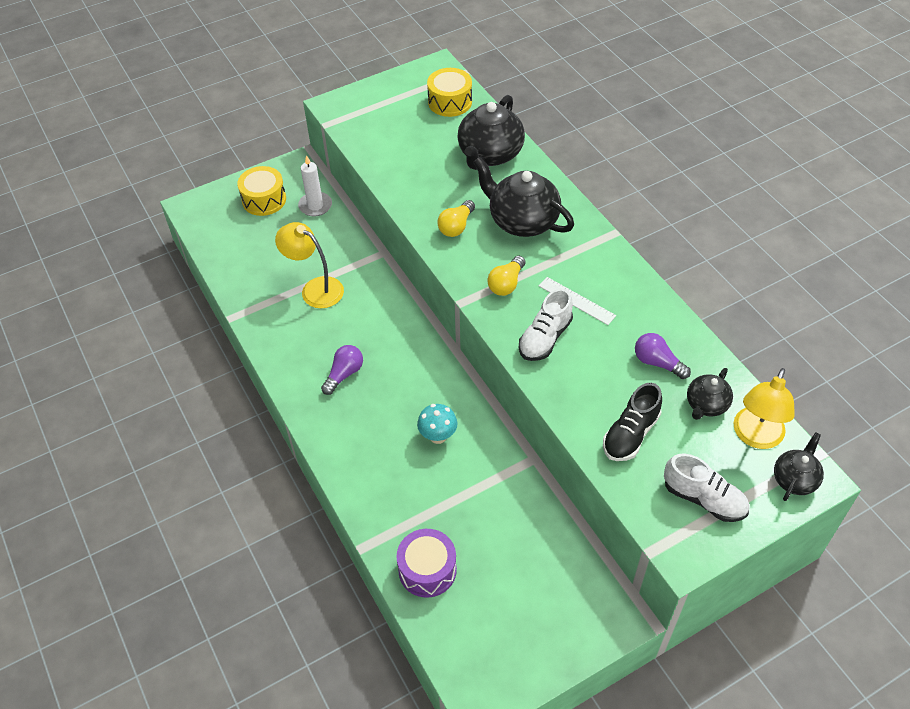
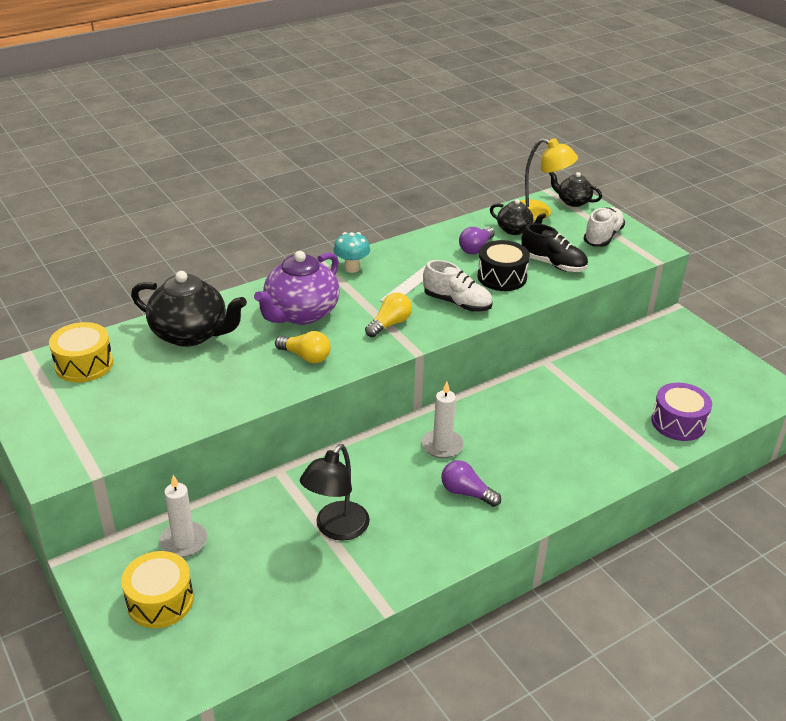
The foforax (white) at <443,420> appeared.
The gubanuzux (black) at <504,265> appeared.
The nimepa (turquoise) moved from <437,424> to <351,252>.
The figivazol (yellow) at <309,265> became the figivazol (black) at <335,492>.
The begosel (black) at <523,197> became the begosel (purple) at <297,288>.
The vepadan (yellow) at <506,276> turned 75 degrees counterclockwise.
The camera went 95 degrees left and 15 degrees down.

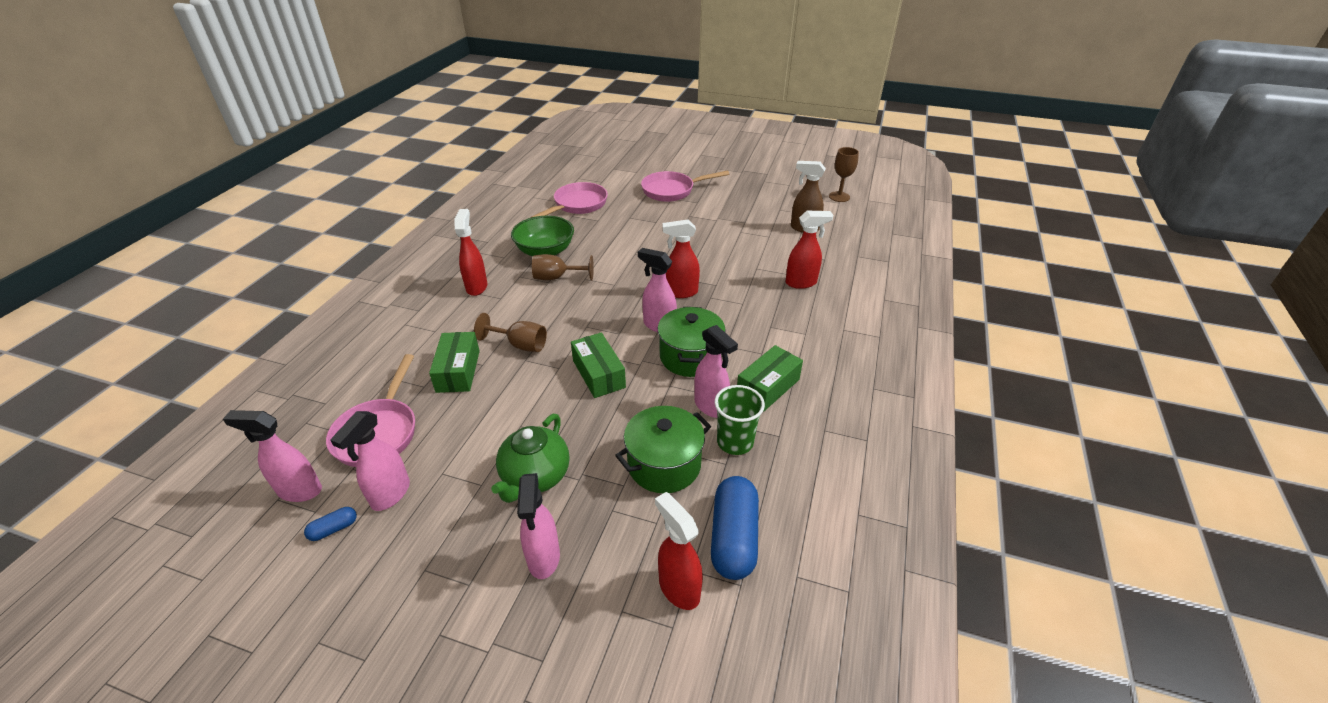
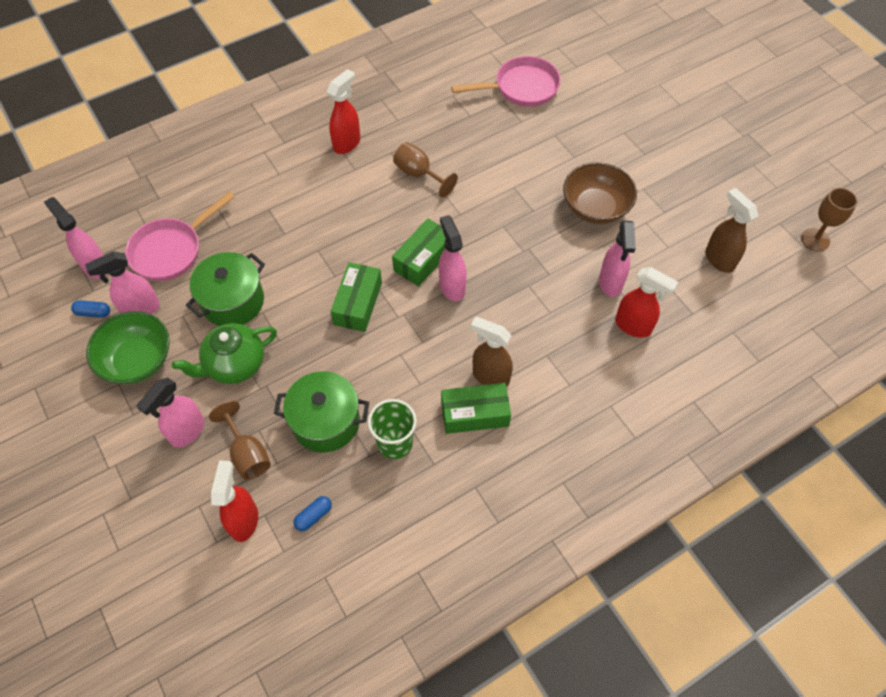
The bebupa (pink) at <685,186> disappeared.
The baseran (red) at <681,258> disappeared.
The baseran (brown) at <492,352> appeared.
The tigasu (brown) at <600,193> appeared.
The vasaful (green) moved from <454,362> to <419,252>.
The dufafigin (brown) moved from <510,332> to <240,440>.
The tigasu (green) moved from <542,236> to <128,347>.
The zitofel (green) moved from <692,342> to <225,289>.
The baseran (pink) moved from <716,371> to <617,259>.
The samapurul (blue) at <735,528> changed to 0.45 times the size.
The camera went 40 degrees right and 20 degrees up.

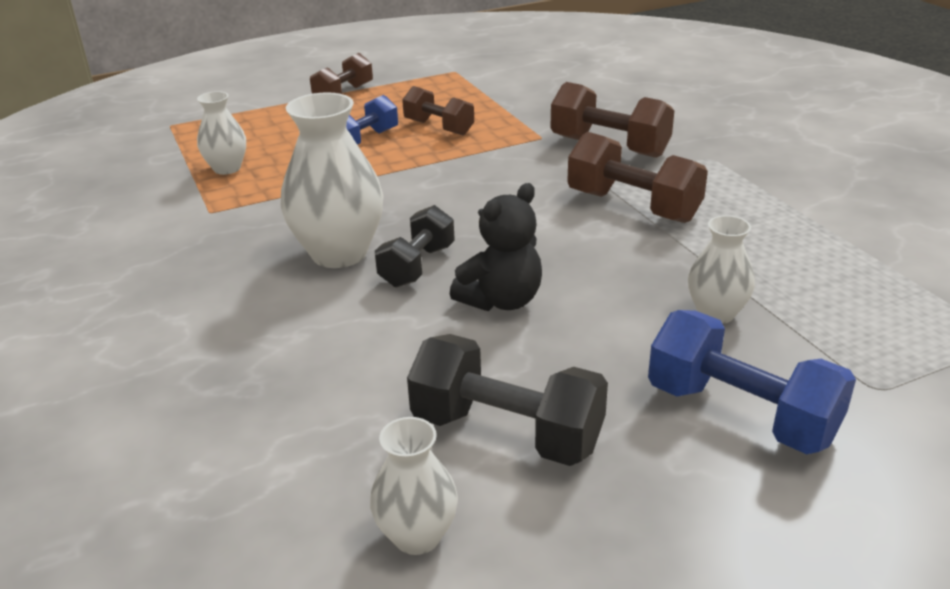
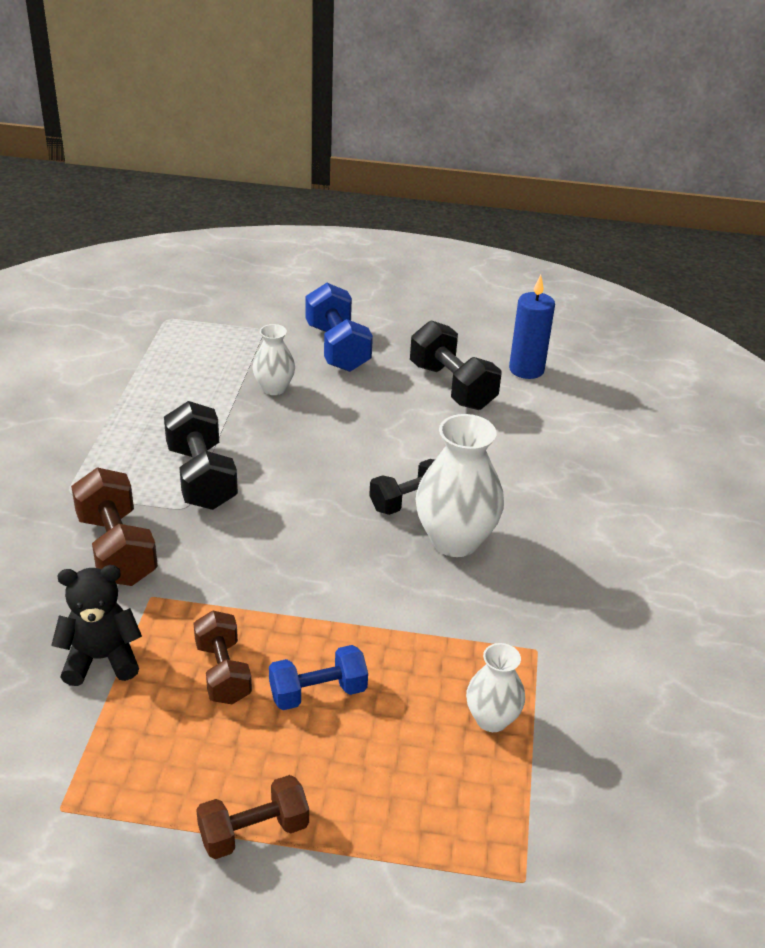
The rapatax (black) moved from <496,247> to <96,625>.
The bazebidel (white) at <414,486> was replaced by the foforax (blue) at <532,327>.
The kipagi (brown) at <637,177> became the kipagi (black) at <201,455>.
The camera went 150 degrees left and 5 degrees up.

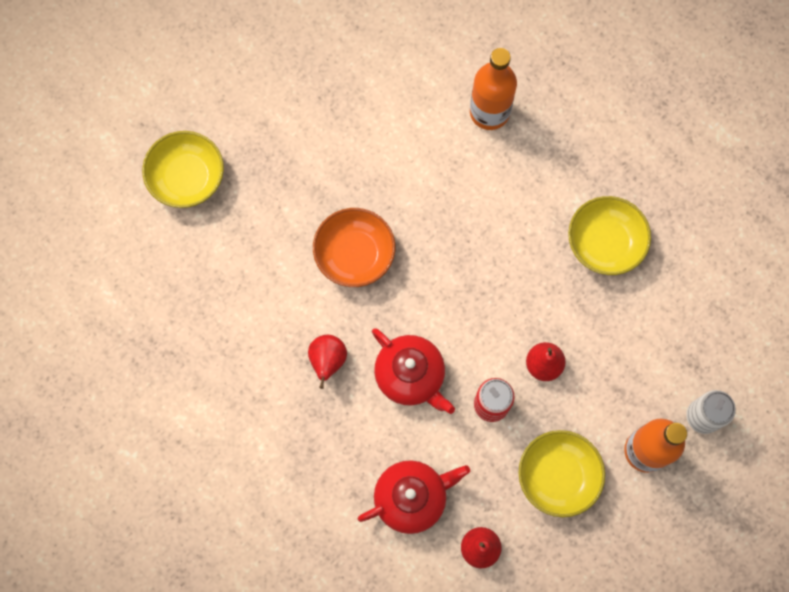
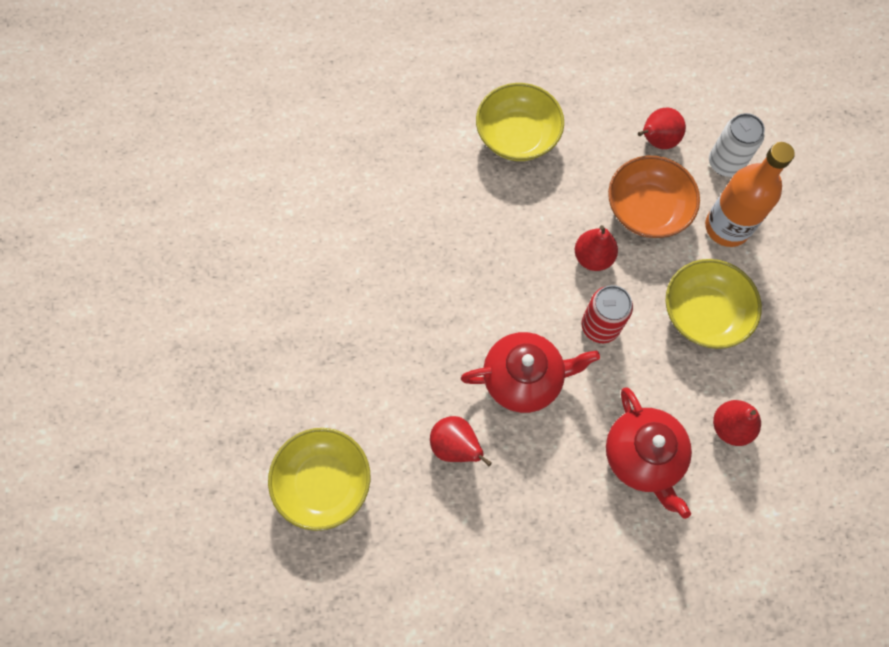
The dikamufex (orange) at <493,89> disappeared.
The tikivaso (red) at <662,128> appeared.
The tigasu (yellow) moved from <183,169> to <319,479>.
The tigasu (orange) moved from <354,247> to <654,197>.
The begosel (red) at <414,497> turned 150 degrees clockwise.
The camera went 55 degrees left and 5 degrees down.

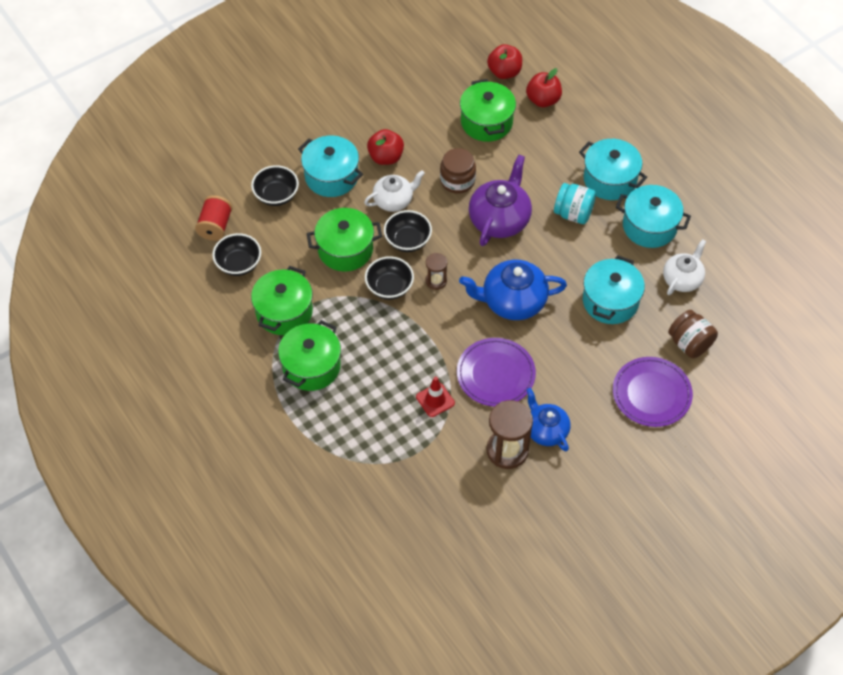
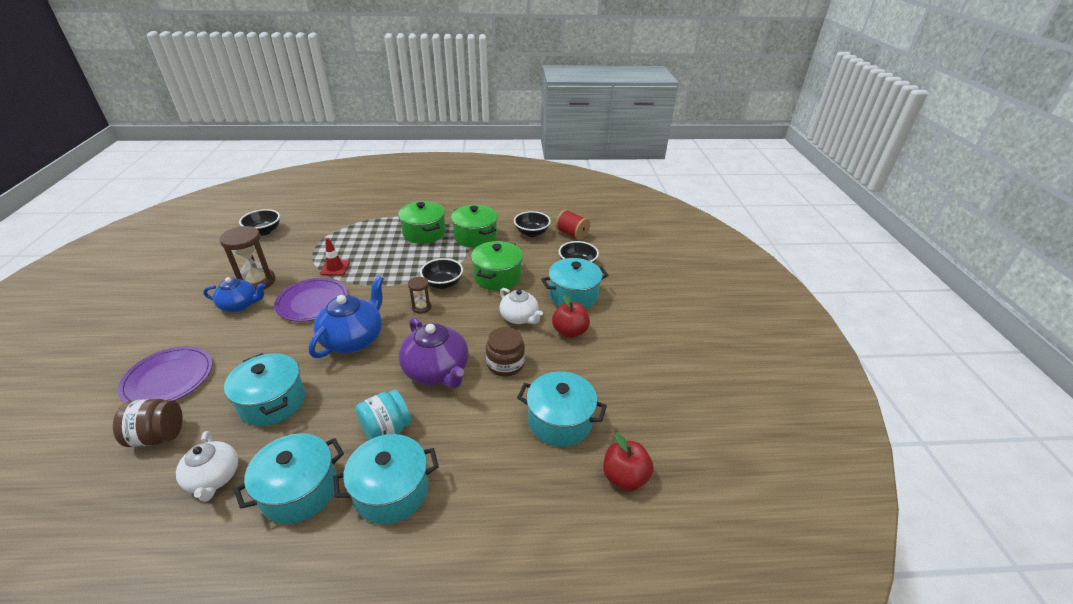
The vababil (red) at <544,87> disappeared.
The tigasu (black) moved from <408,231> to <259,222>.
The zitofel (green) at <488,110> became the zitofel (turquoise) at <562,409>.
The begosel (white) at <394,191> turned 45 degrees counterclockwise.
The camera went 120 degrees right and 20 degrees down.

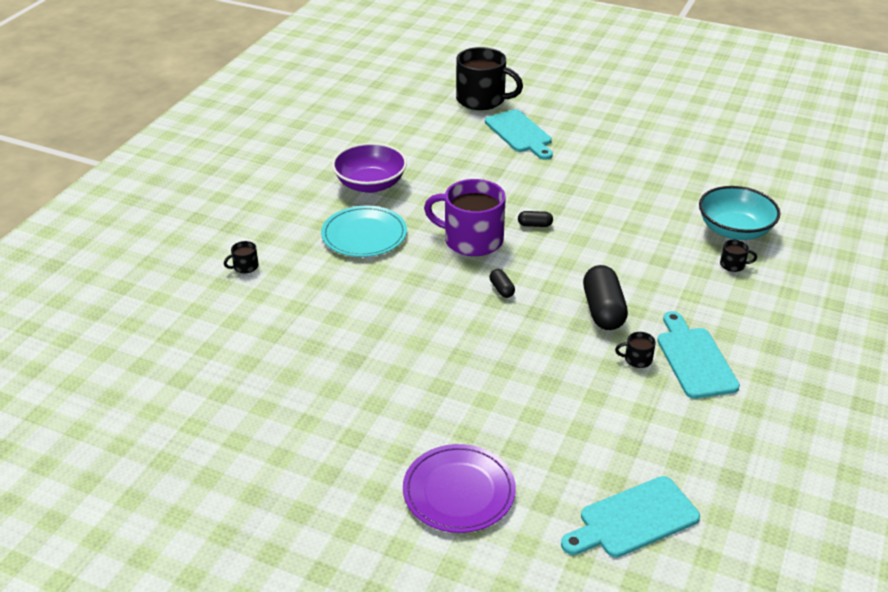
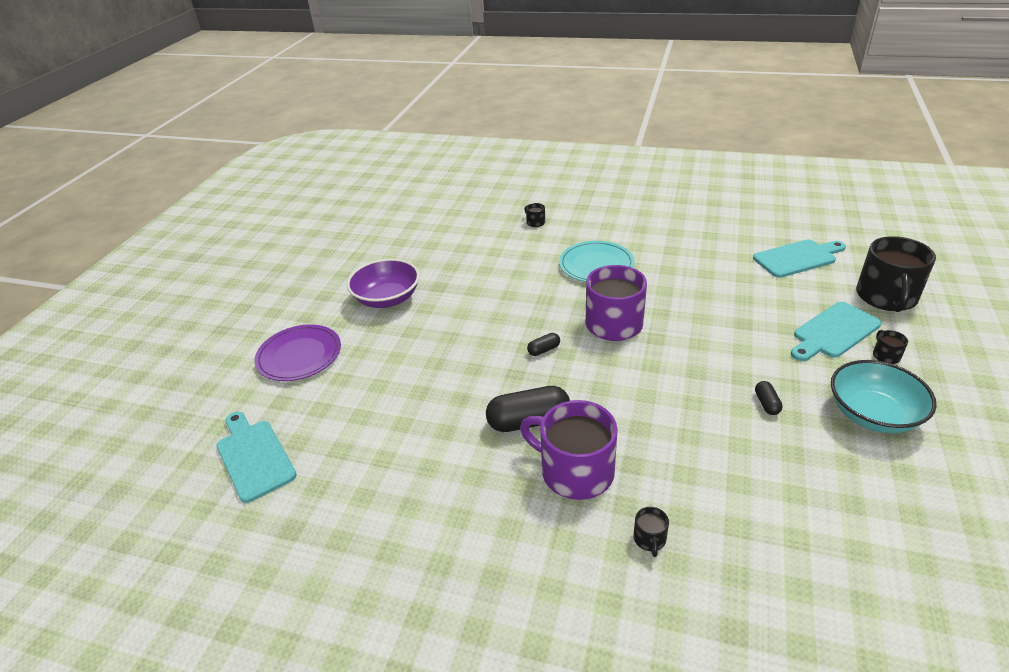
The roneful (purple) at <569,450> appeared.
The tigasu (purple) moved from <369,168> to <383,283>.
The samapurul (black) moved from <535,219> to <769,398>.
The roneful (black) moved from <635,350> to <890,347>.
The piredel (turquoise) moved from <698,355> to <799,258>.
The tigasu (turquoise) moved from <739,213> to <884,396>.
The camera went 85 degrees right and 0 degrees up.

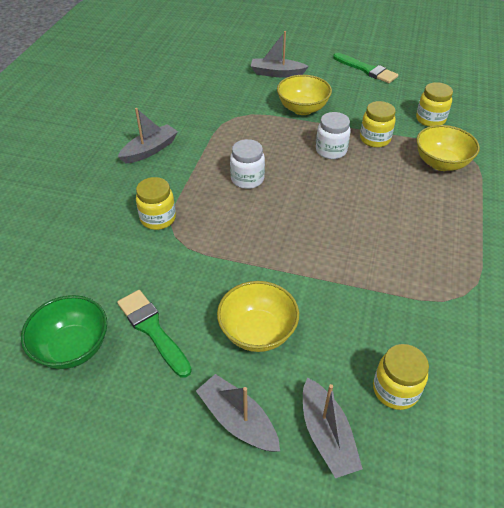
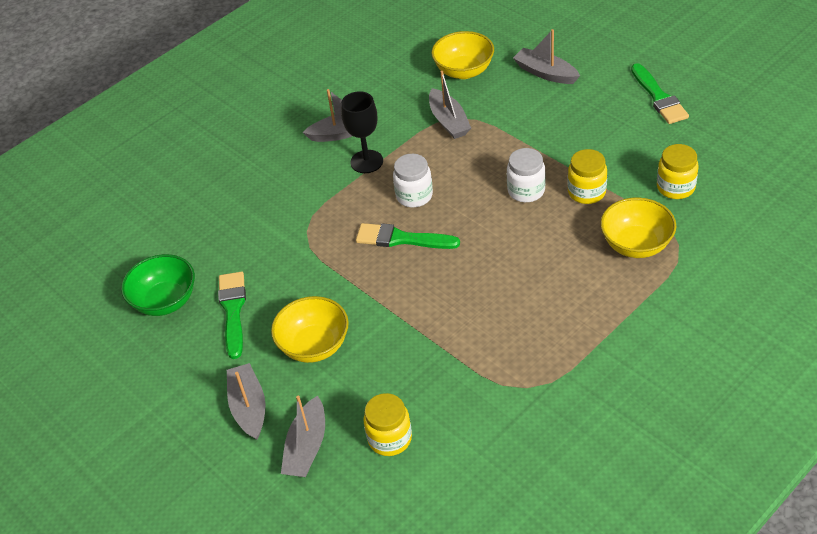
The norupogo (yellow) at <156,203> disappeared.
The dufafigin (black) at <362,132> appeared.
The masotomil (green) at <408,236> appeared.
The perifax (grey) at <450,105> appeared.
The tigasu (yellow) moved from <304,95> to <462,55>.
The camera went 35 degrees right and 0 degrees up.

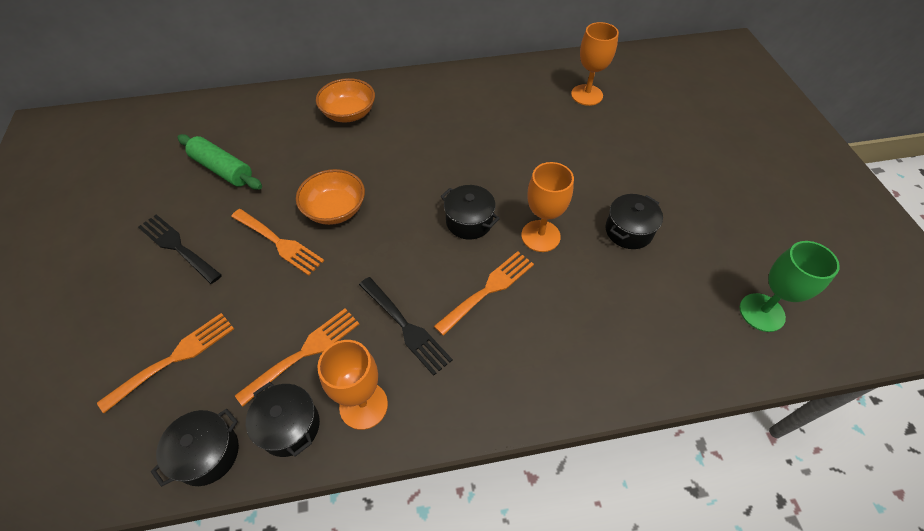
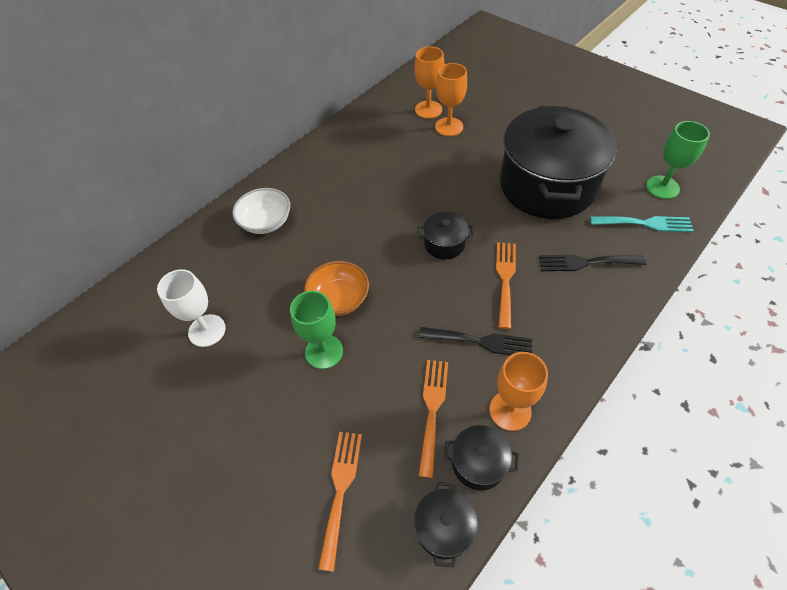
The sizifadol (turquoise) at <642,224> appeared.
The sizifadol (black) moved from <180,249> to <592,262>.
The dufafigin (orange) moved from <547,207> to <451,99>.
The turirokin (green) at <220,162> was replaced by the dufafigin (white) at <191,308>.
The sizifadol (orange) at <277,242> was replaced by the dufafigin (green) at <316,330>.
The tigasu (orange) at <345,100> became the tigasu (white) at <261,211>.
The zitofel (black) at <634,221> changed to 2.50 times the size.
The camera went 35 degrees left and 0 degrees up.

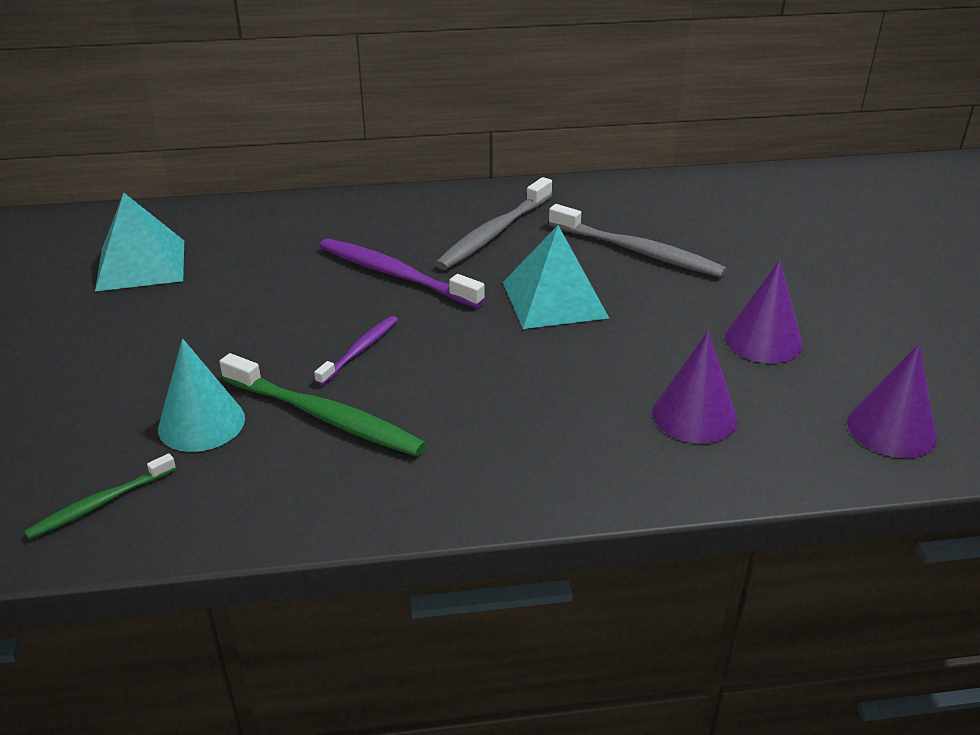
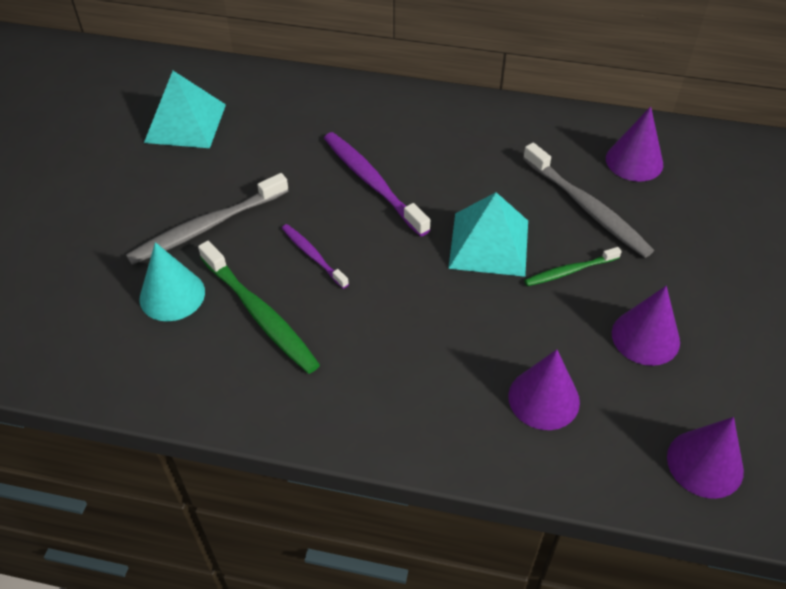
The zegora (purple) at <634,144> appeared.
The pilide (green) moved from <100,496> to <573,266>.
The pilide (grey) moved from <493,223> to <207,219>.
The pilide (purple) at <356,350> turned 90 degrees counterclockwise.
The camera went 20 degrees right and 15 degrees up.

